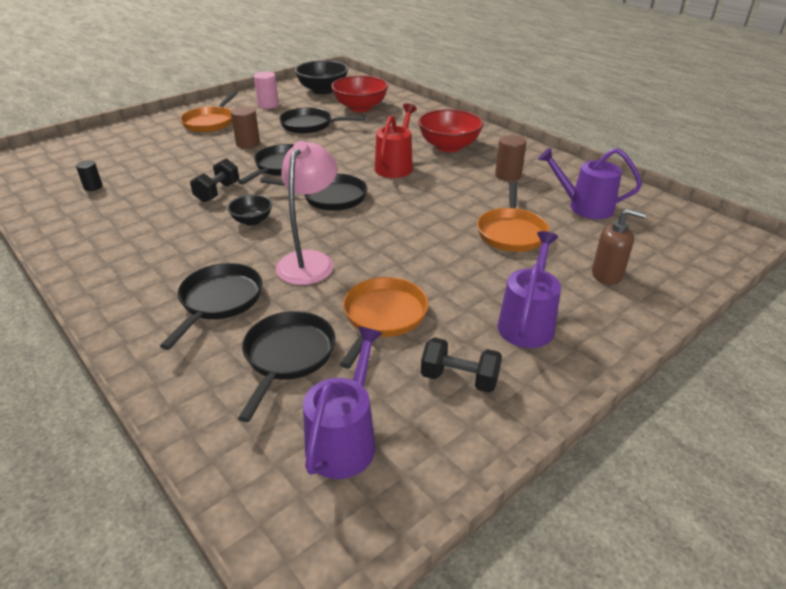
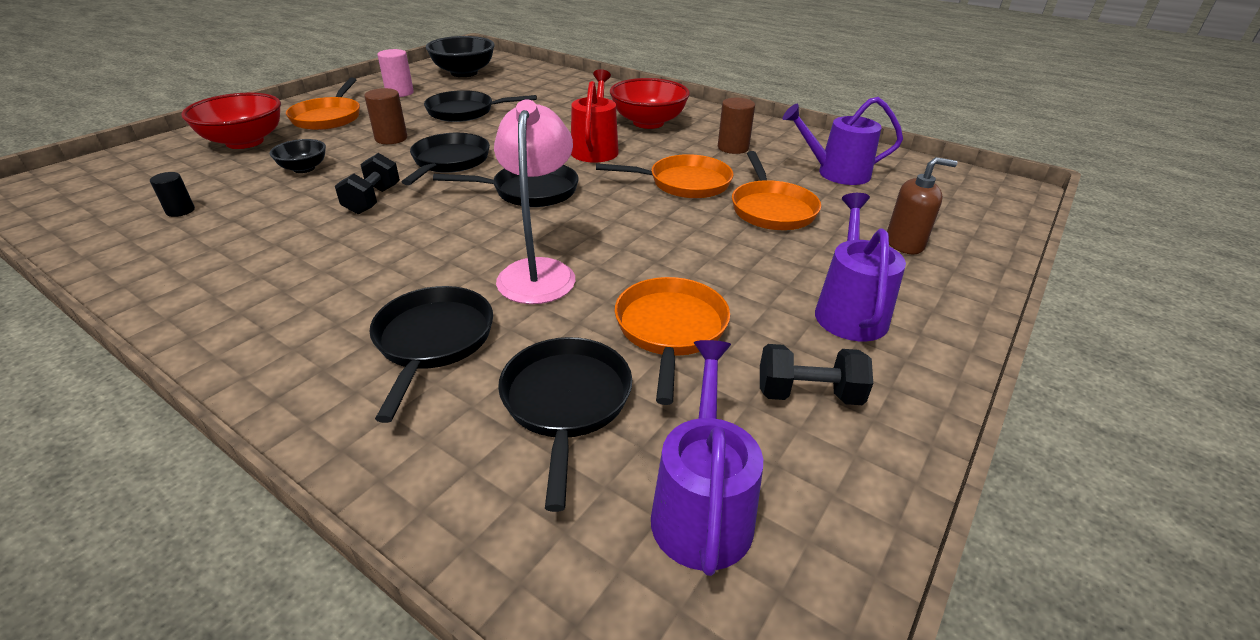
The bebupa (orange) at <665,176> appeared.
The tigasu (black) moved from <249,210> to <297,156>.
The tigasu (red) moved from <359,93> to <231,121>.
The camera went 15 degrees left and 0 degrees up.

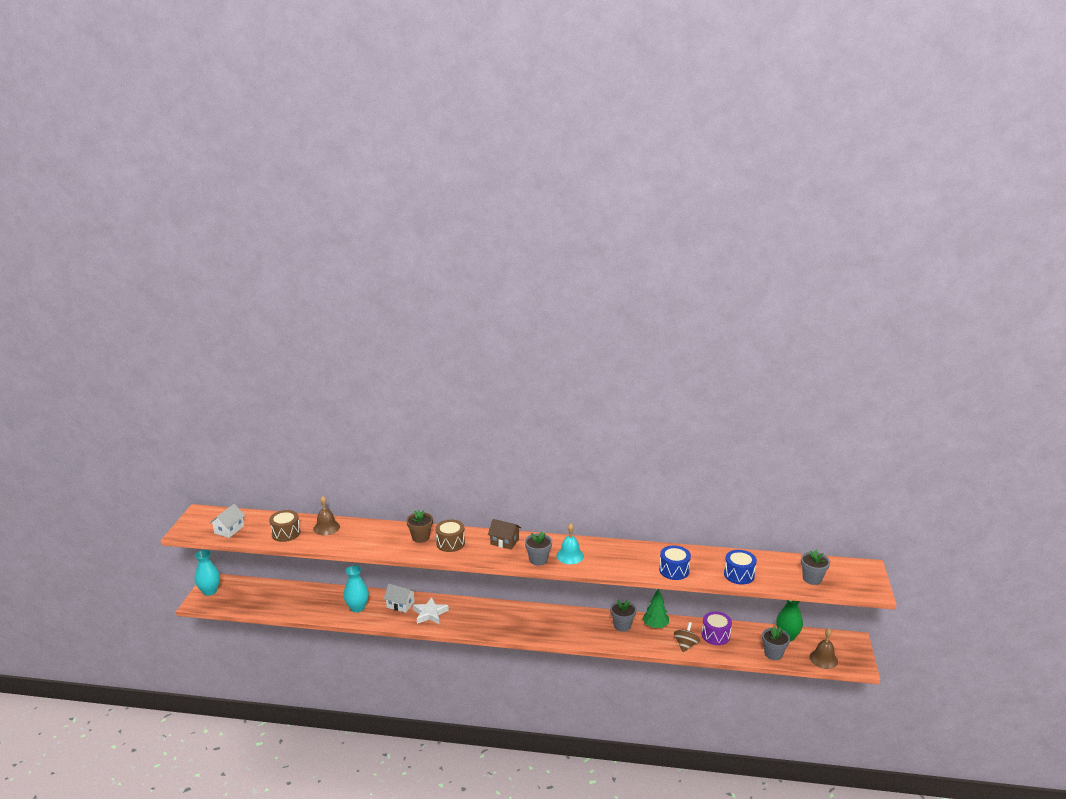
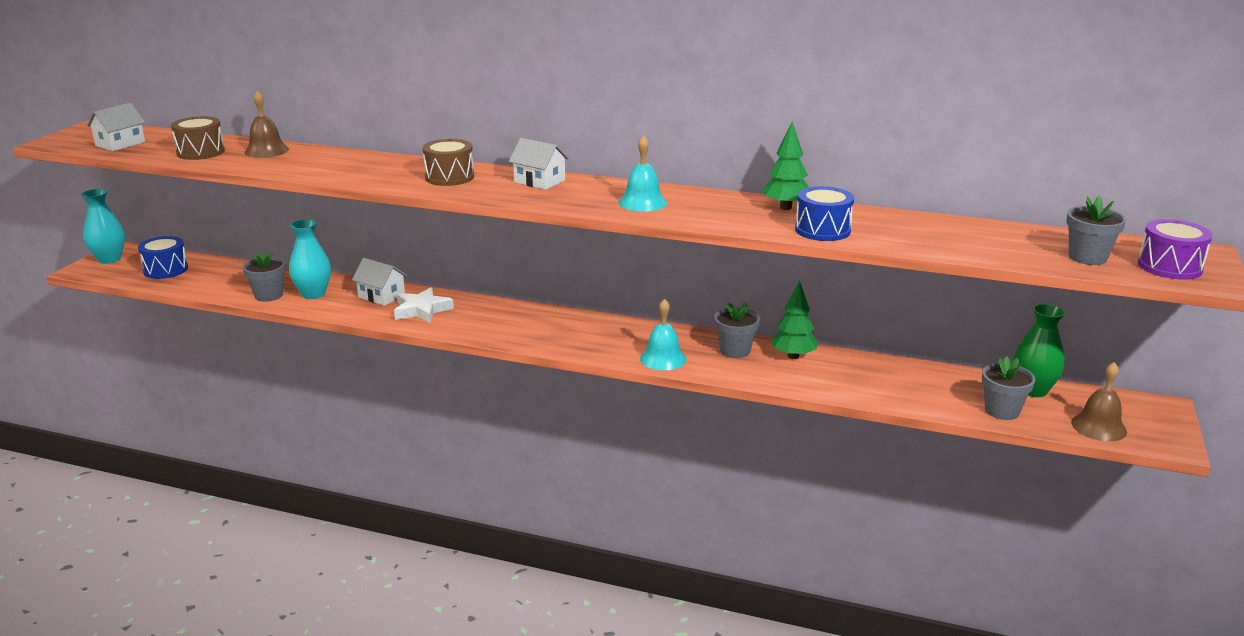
The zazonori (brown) at <419,526> disappeared.
The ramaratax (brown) at <687,637> disappeared.
The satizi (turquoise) at <663,334> appeared.
The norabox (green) at <785,165> appeared.
The zazonori (grey) moved from <538,548> to <264,276>.
The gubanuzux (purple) moved from <717,628> to <1175,249>.
The gubanuzux (blue) moved from <740,567> to <163,257>.
The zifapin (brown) at <504,534> became the zifapin (white) at <539,164>.
The camera went 10 degrees right and 0 degrees up.

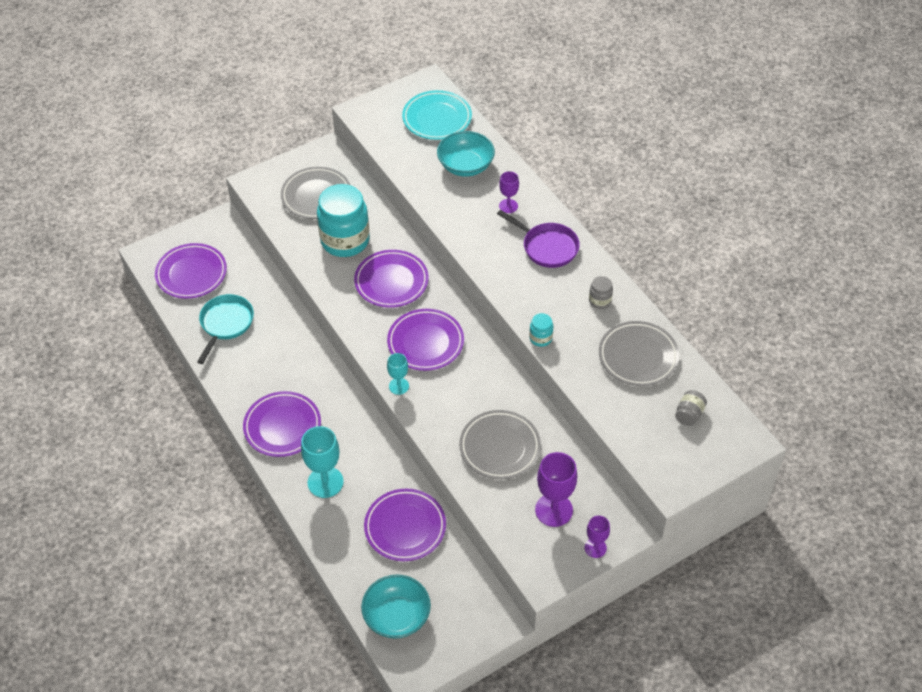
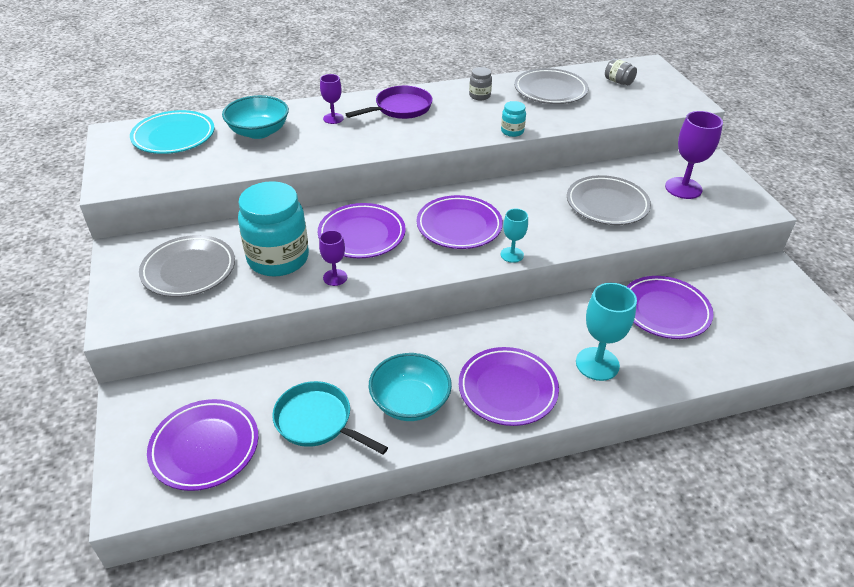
The tigasu (turquoise) moved from <396,606> to <410,387>.
The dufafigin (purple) moved from <597,537> to <333,258>.
The camera went 75 degrees left and 10 degrees down.

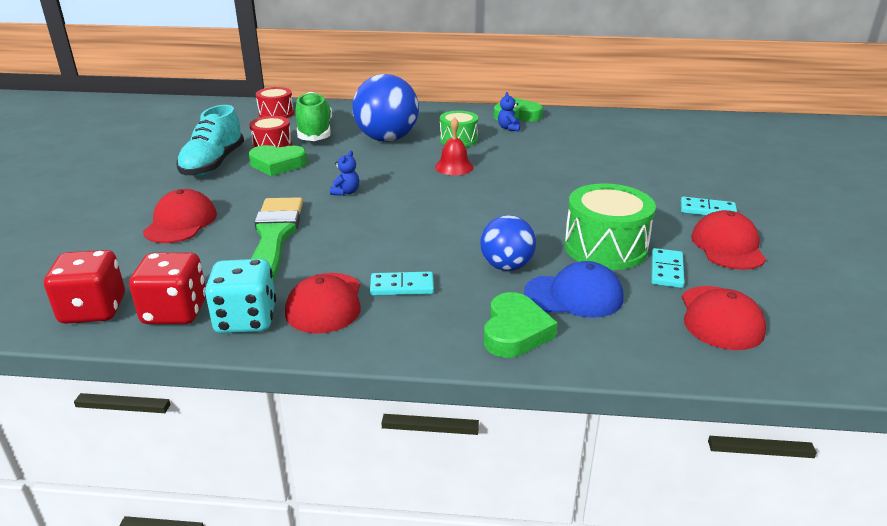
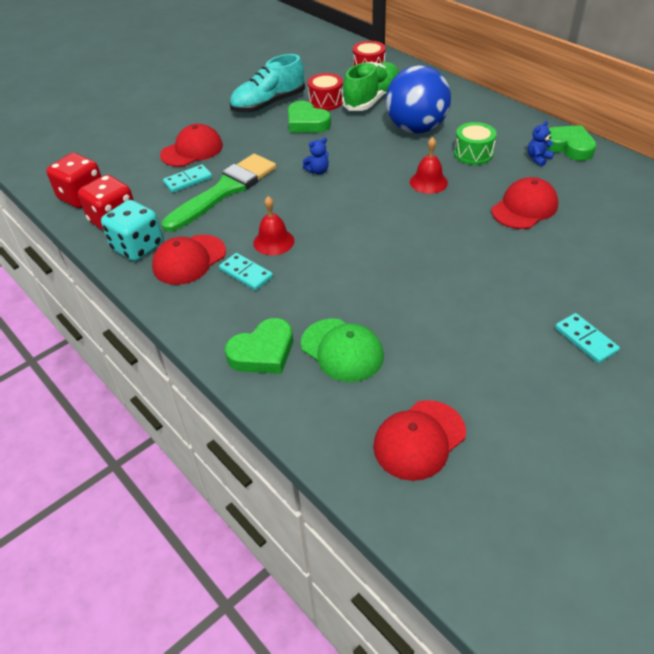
The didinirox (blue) at <508,243> disappeared.
The gubanuzux (green) at <610,226> disappeared.
The satizi (red) at <273,225> appeared.
The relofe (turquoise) moved from <668,268> to <187,178>.
The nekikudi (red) moved from <728,240> to <525,203>.
The nekikudi (blue) at <574,289> became the nekikudi (green) at <342,350>.
The camera went 45 degrees right and 15 degrees up.

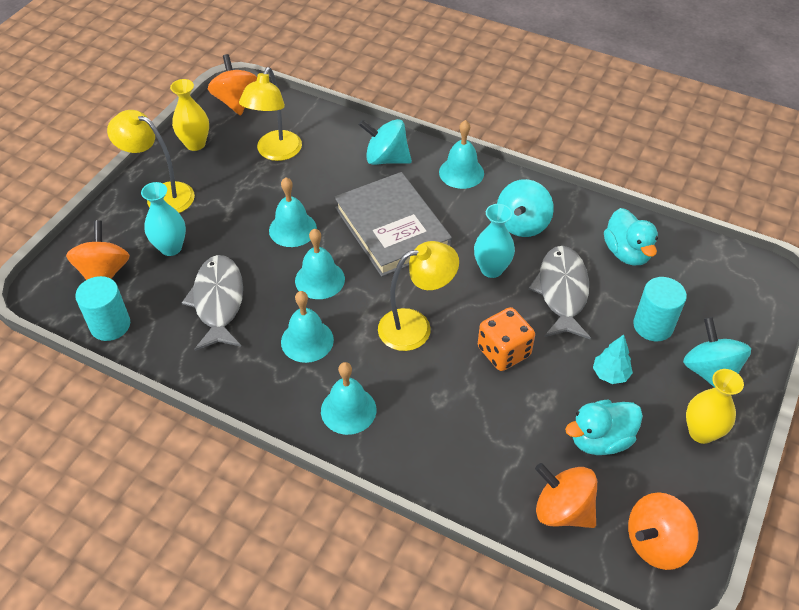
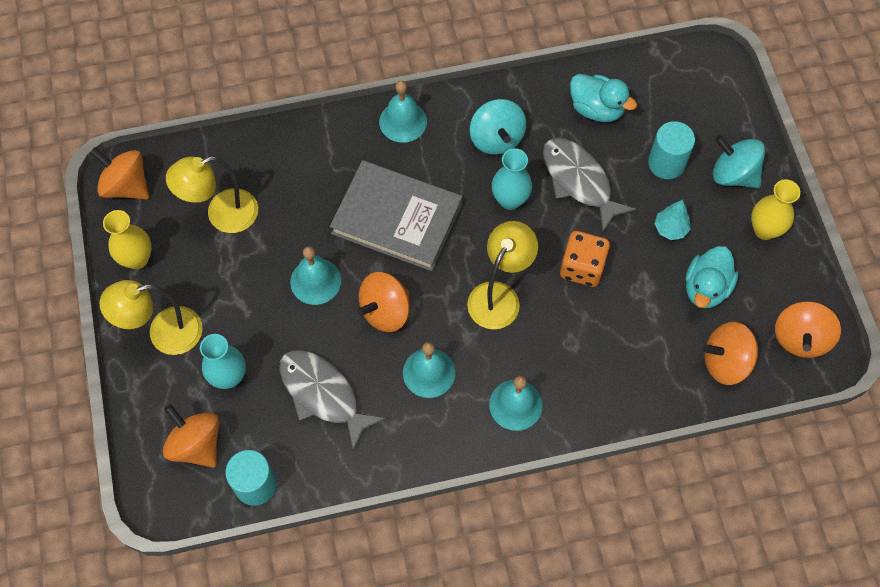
The ramaratax (turquoise) at <385,142> disappeared.
The satizi (turquoise) at <320,264> was replaced by the ramaratax (orange) at <383,302>.
The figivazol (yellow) at <270,114> turned 90 degrees clockwise.
The camera went 40 degrees left and 15 degrees up.

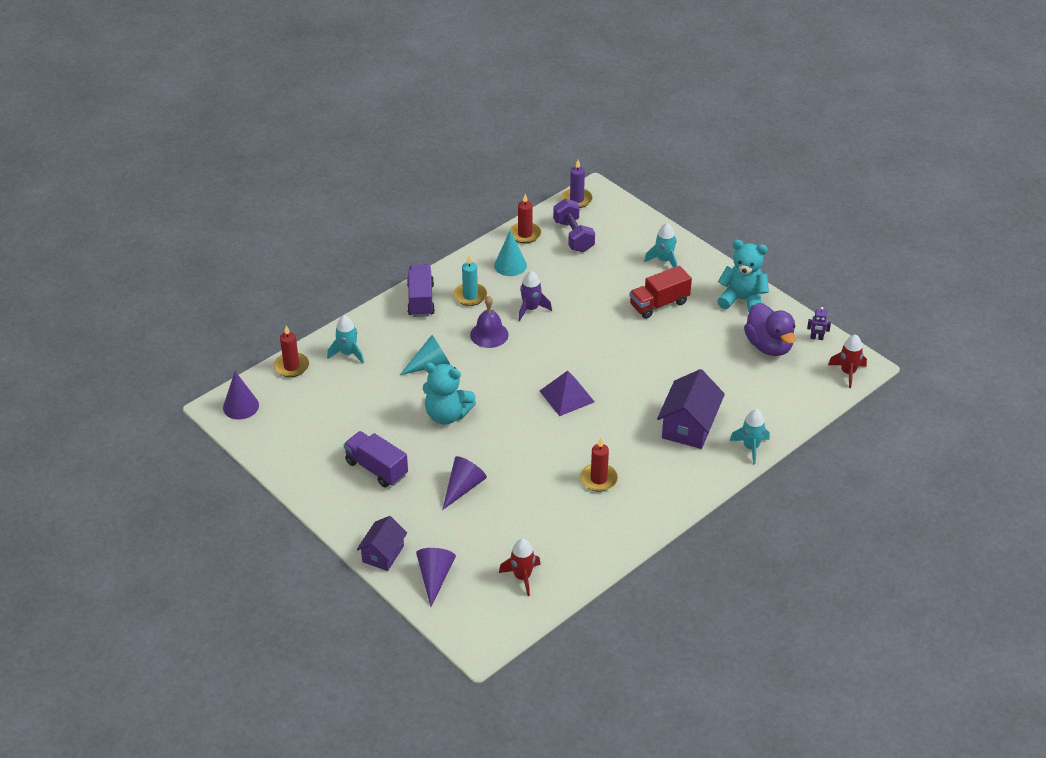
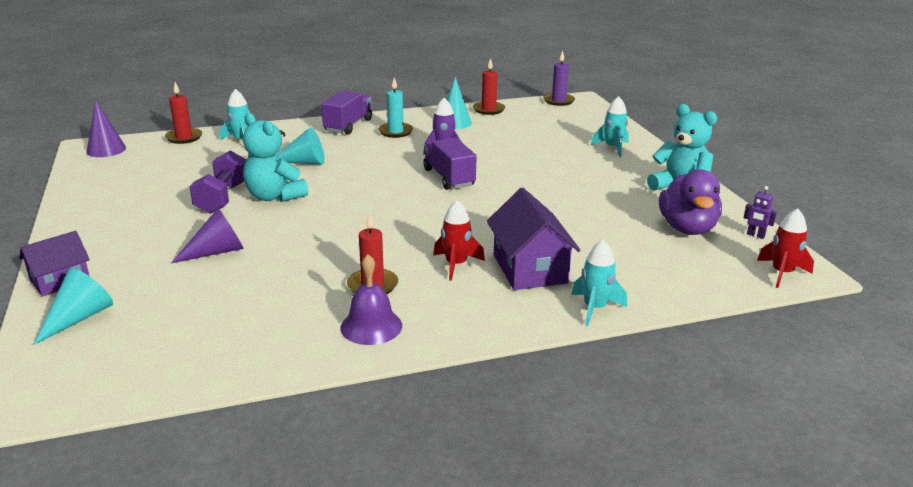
The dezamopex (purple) at <567,393> disappeared.
The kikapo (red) at <660,292> disappeared.
The kikapo (purple) moved from <375,459> to <450,164>.
The satizi (purple) moved from <489,322> to <371,299>.
The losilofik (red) moved from <520,567> to <459,240>.
The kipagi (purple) moved from <574,225> to <218,182>.
The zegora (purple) at <436,577> became the zegora (turquoise) at <73,306>.
The zifapin (purple) at <691,409> turned 60 degrees counterclockwise.
The camera went 25 degrees right and 15 degrees down.

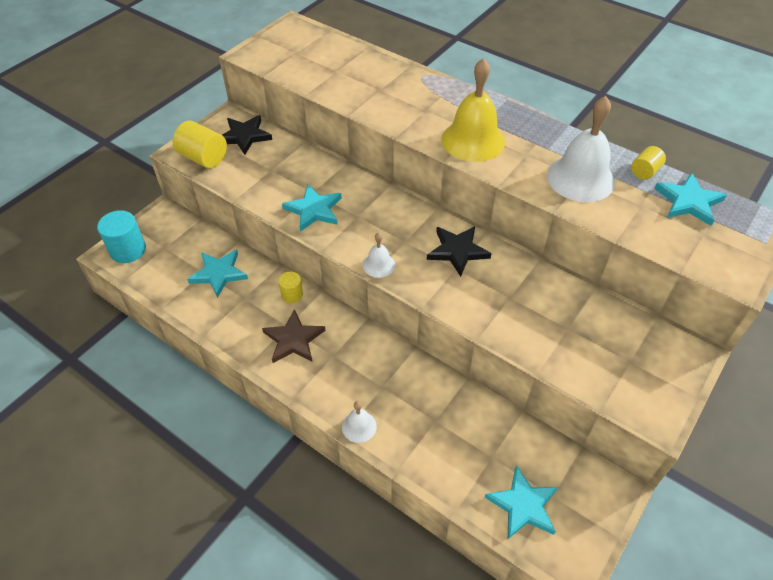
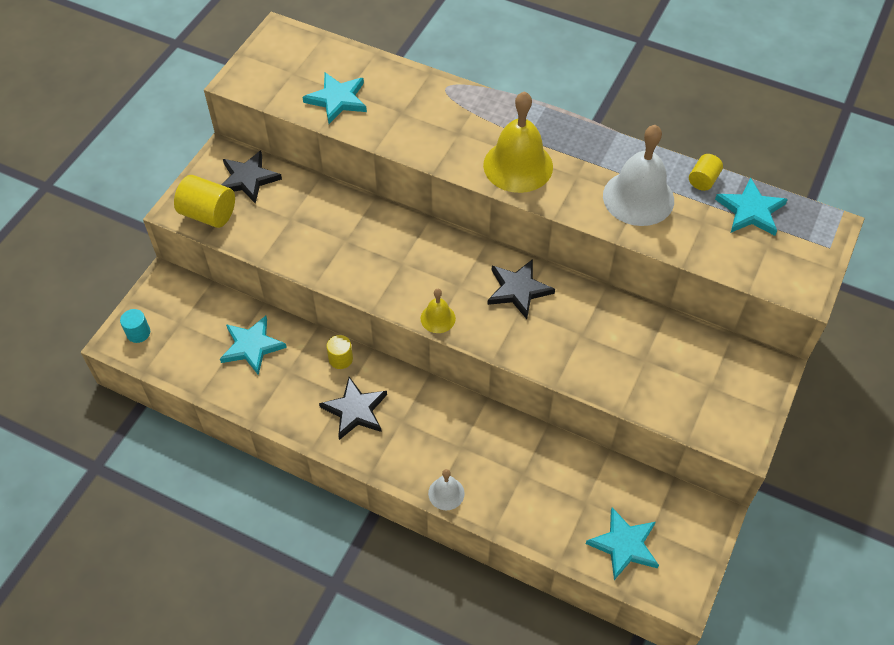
The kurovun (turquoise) moved from <311,208> to <334,98>.
The kurovun (brown) at <294,336> became the kurovun (black) at <353,408>.
The satizi (white) at <379,255> became the satizi (yellow) at <438,311>.
The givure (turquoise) at <121,236> changed to 0.58 times the size.
The camera went 10 degrees left and 5 degrees up.

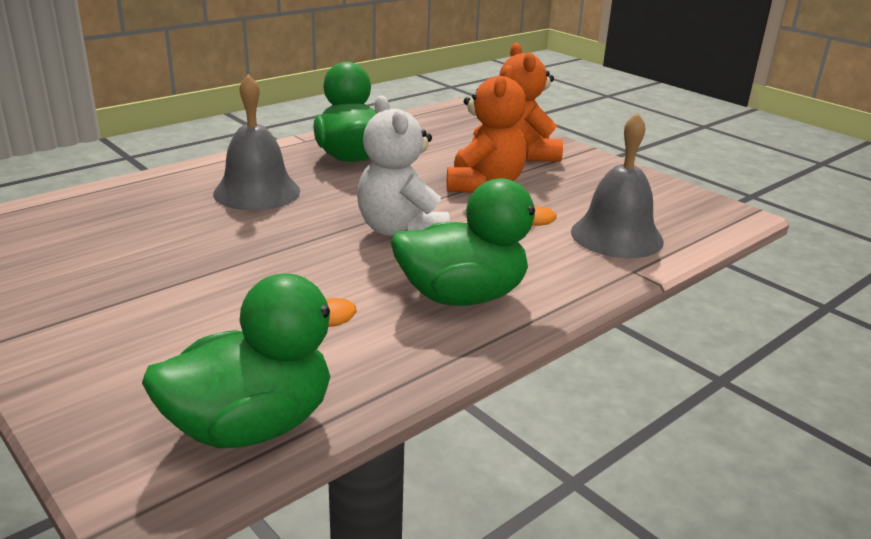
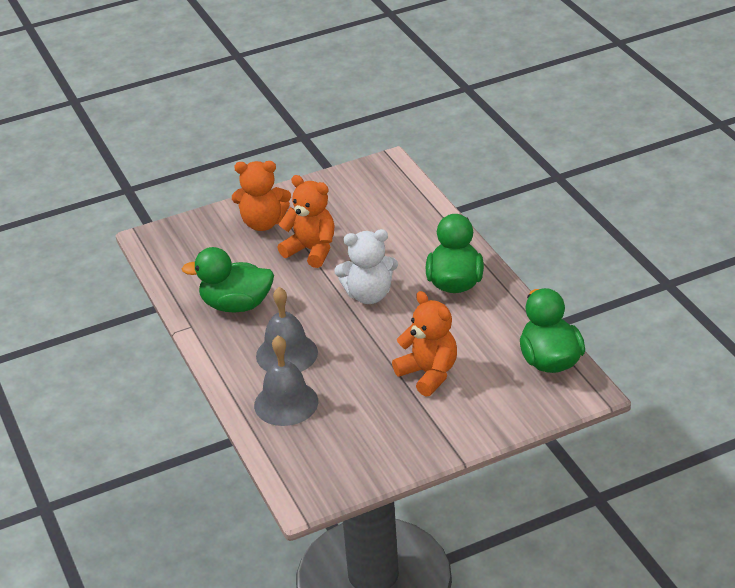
The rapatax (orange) at <424,344> appeared.
The satizi (grey) moved from <617,185> to <286,380>.
The camera went 70 degrees left and 10 degrees up.

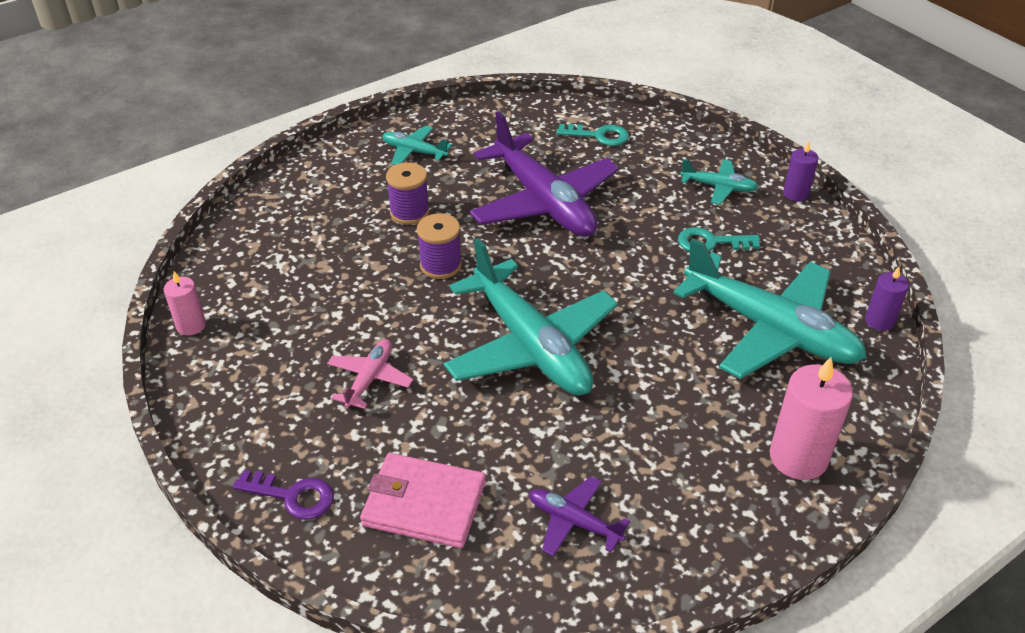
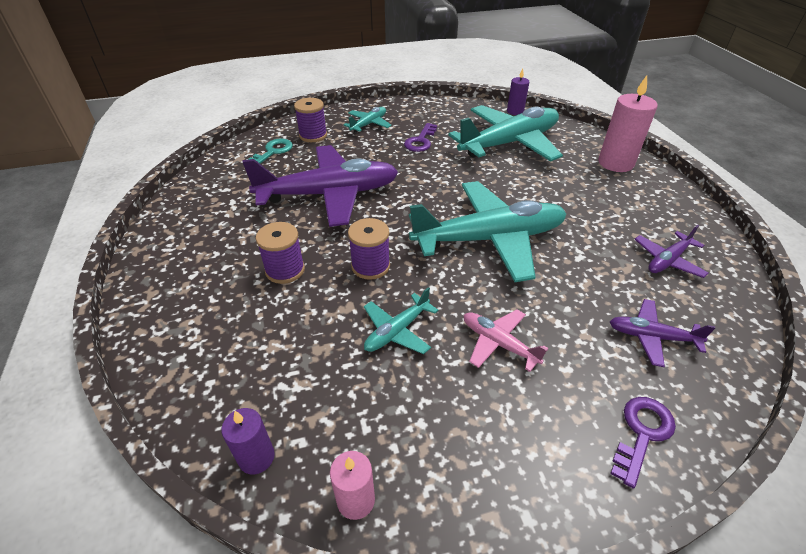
The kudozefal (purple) at <310,120> appeared.
The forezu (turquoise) moved from <417,145> to <401,320>.
The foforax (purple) moved from <800,171> to <248,441>.
The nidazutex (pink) at <423,500> was replaced by the forezu (purple) at <662,333>.
The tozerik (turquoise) at <719,239> became the tozerik (purple) at <420,137>.
The camera went 70 degrees left and 0 degrees up.

